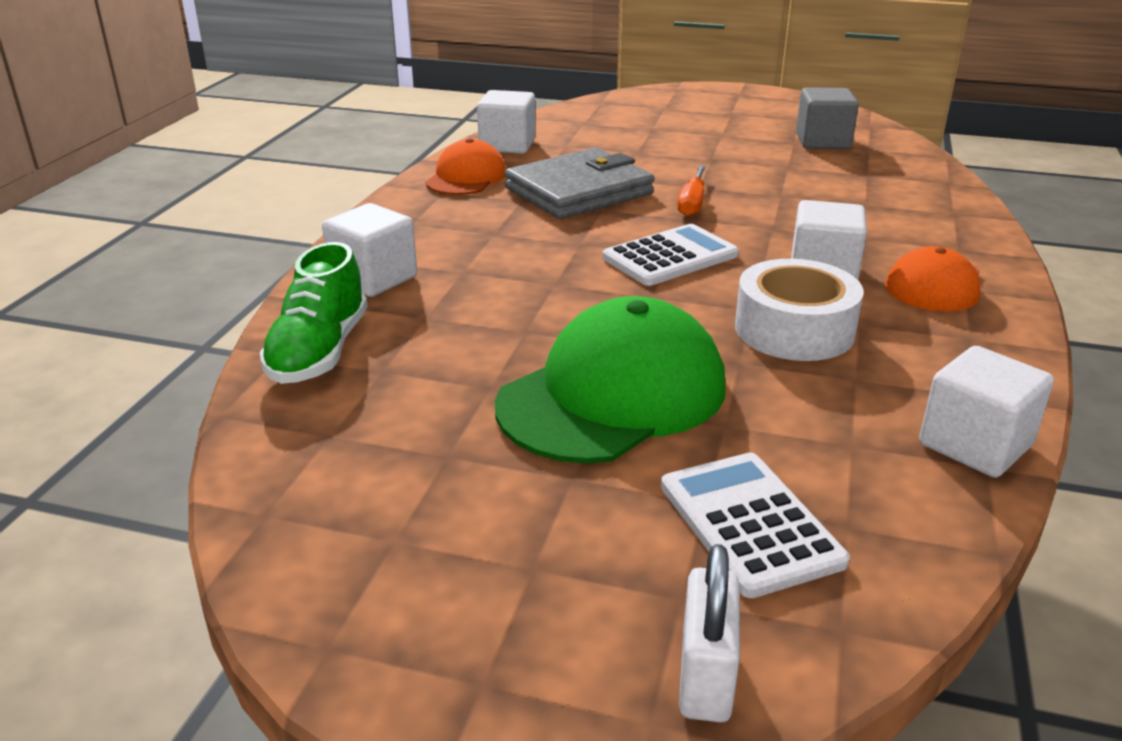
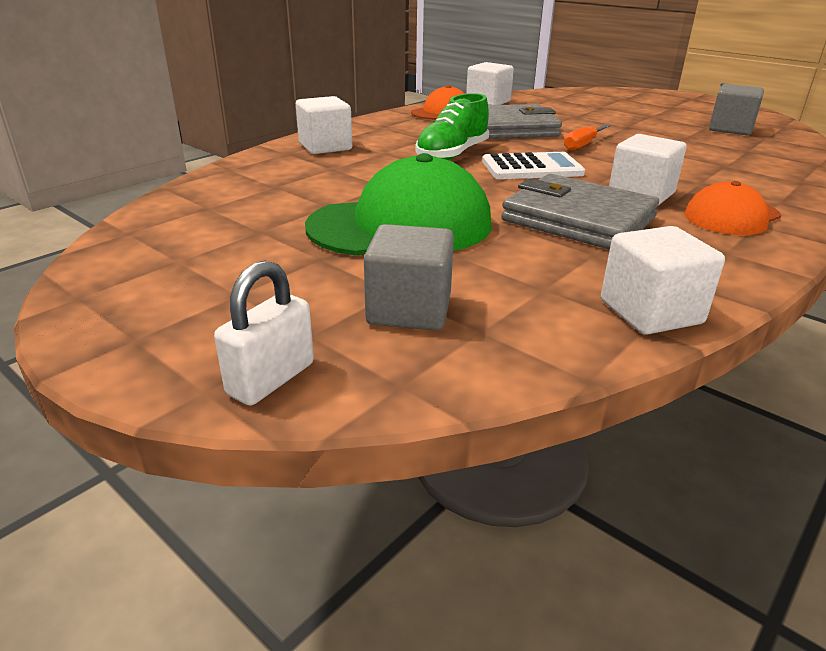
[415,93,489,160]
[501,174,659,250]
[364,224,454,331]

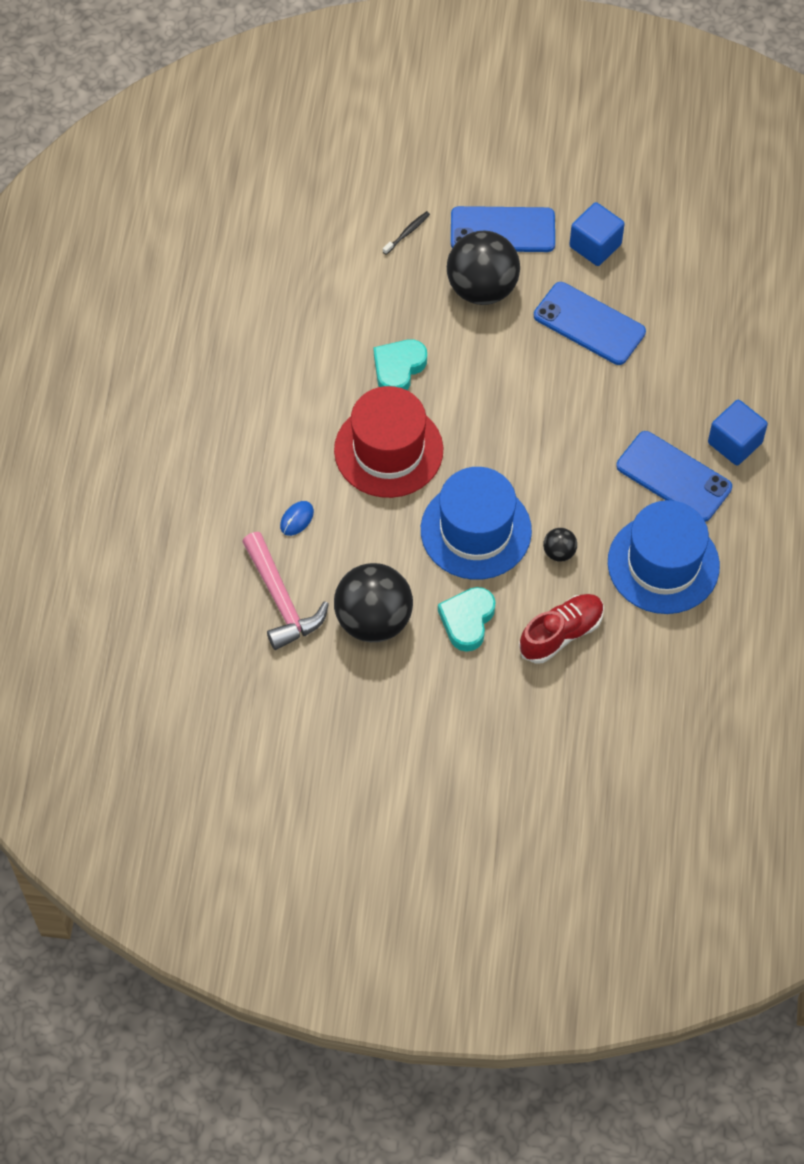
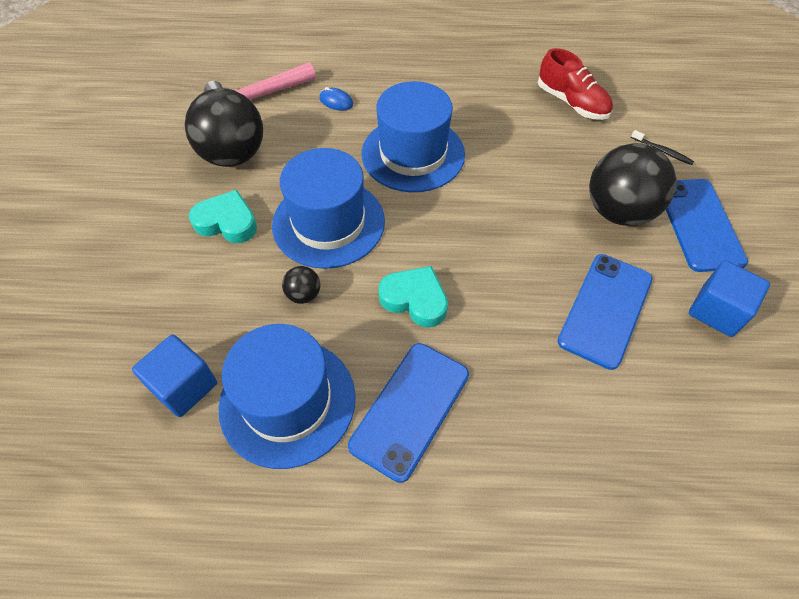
[379,266,448,327]
[362,81,465,192]
[132,335,217,417]
[538,48,613,120]

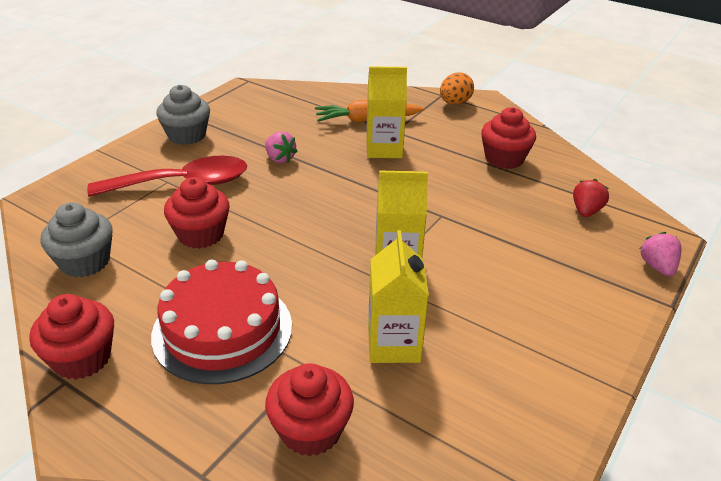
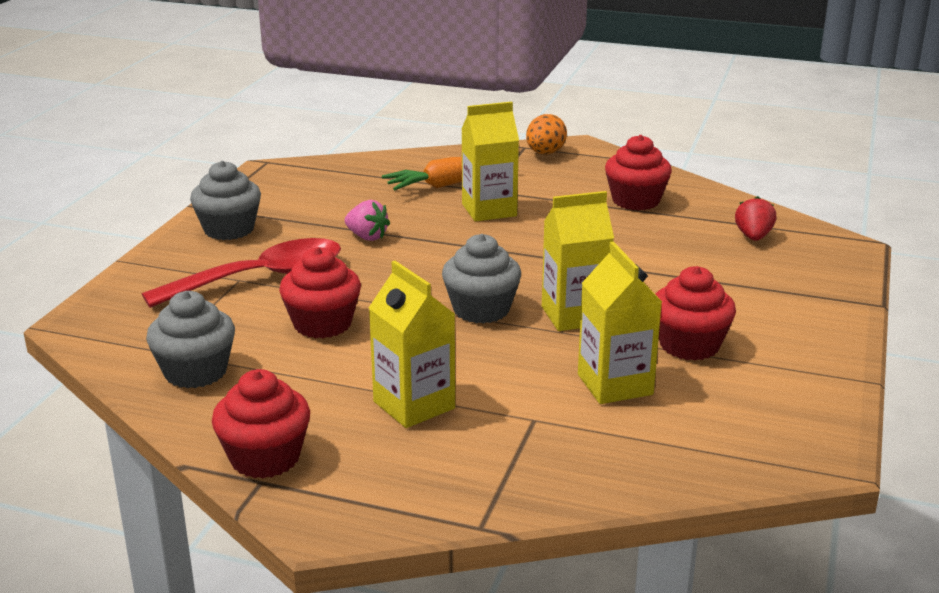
[640,232,681,276] (first image)
[369,261,455,428]
[655,266,736,360]
[442,234,521,324]

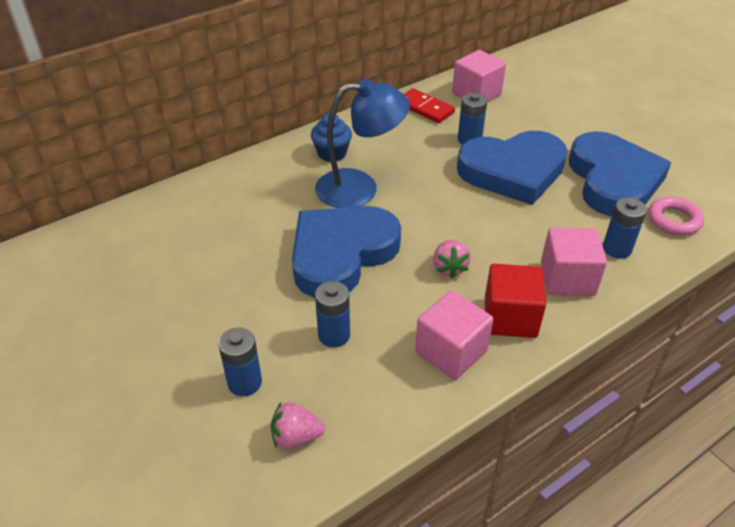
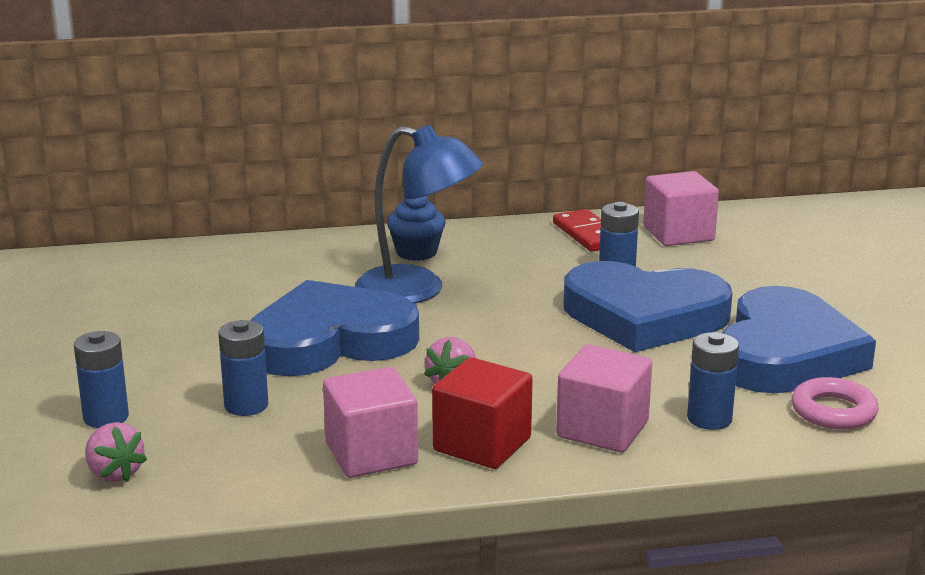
[85,422,147,482]

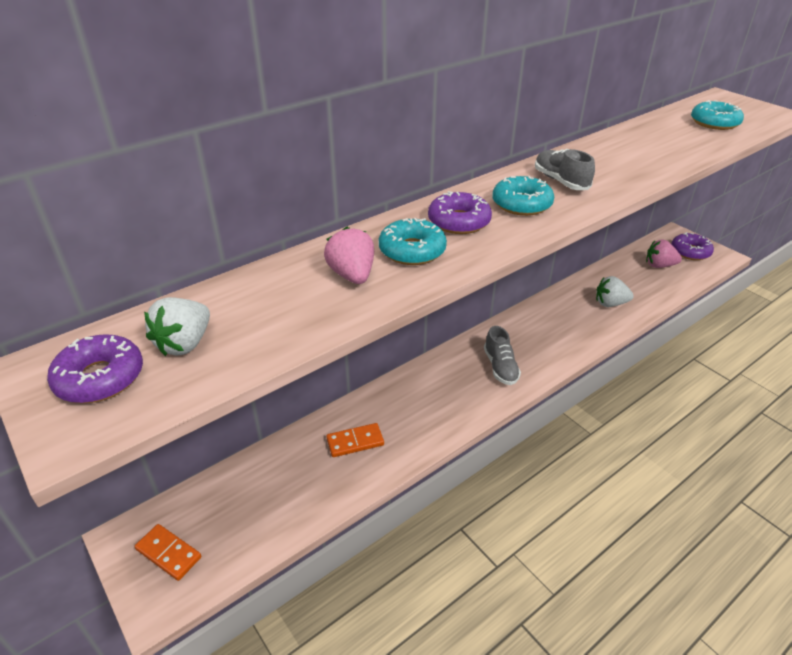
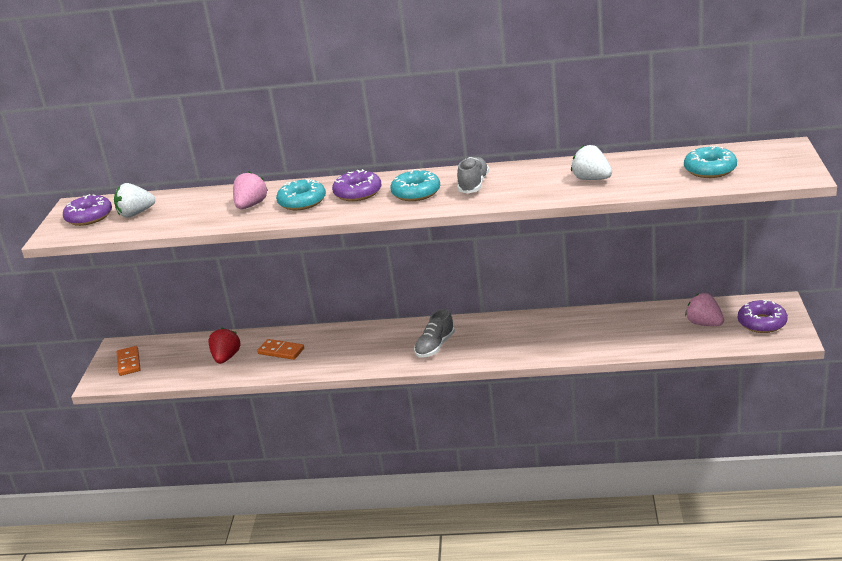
[571,145,612,180]
[208,328,241,364]

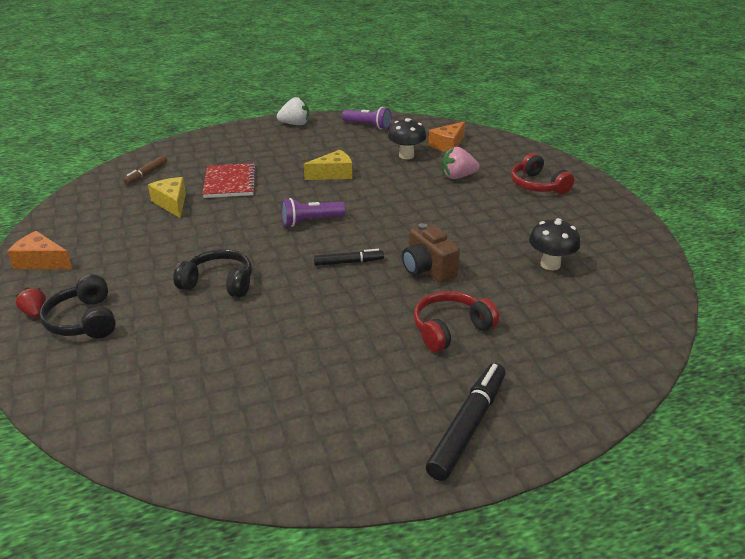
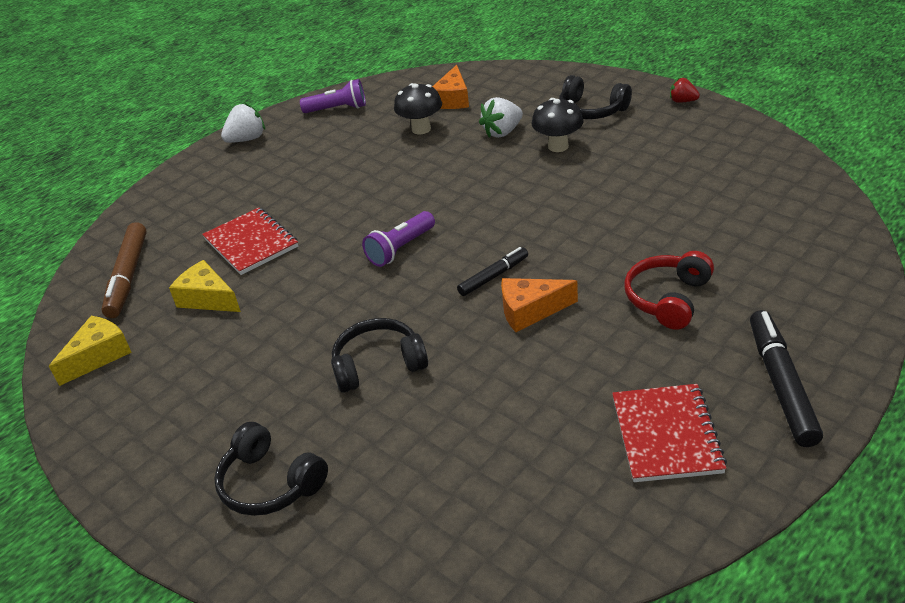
[479,97,523,138]
[49,316,132,386]
[559,75,632,119]
[102,222,147,318]
[532,98,584,152]
[402,223,460,283] (first image)
[501,278,578,332]
[670,78,700,103]
[612,384,727,482]

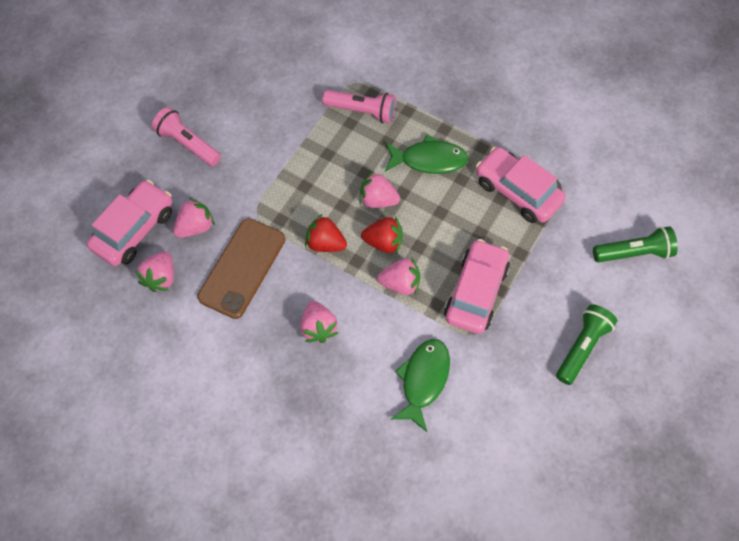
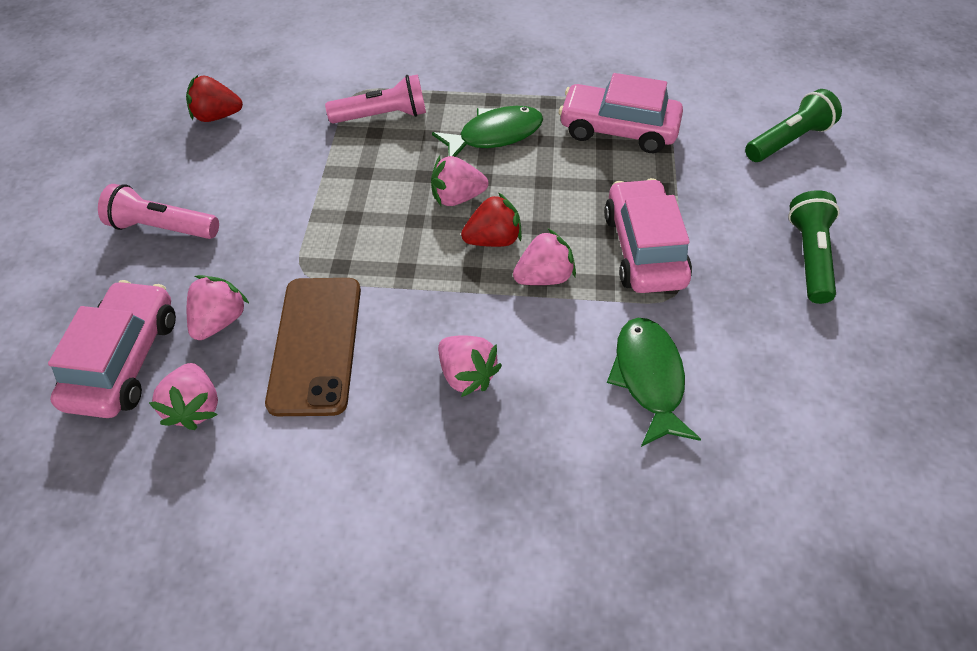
[186,75,243,122]

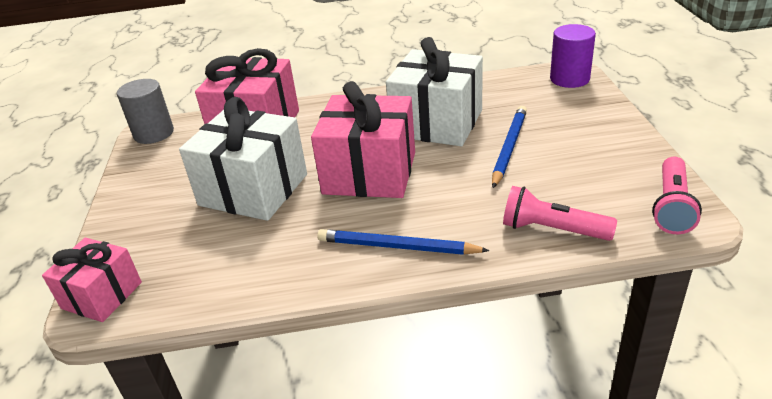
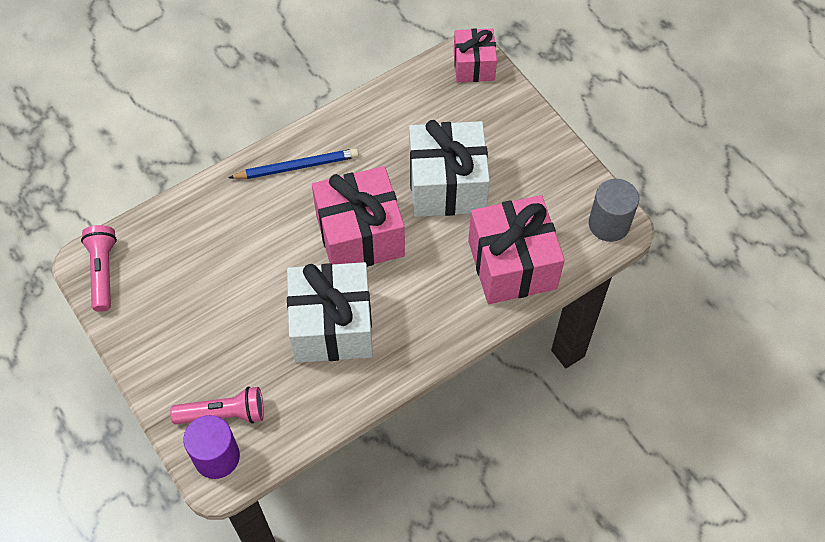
[492,106,527,188] (first image)
[170,387,264,424]

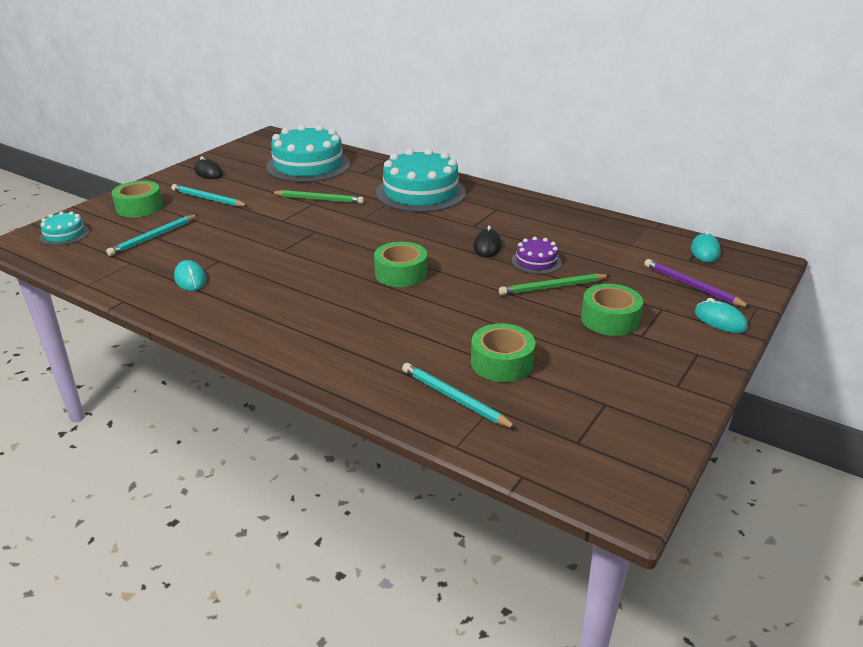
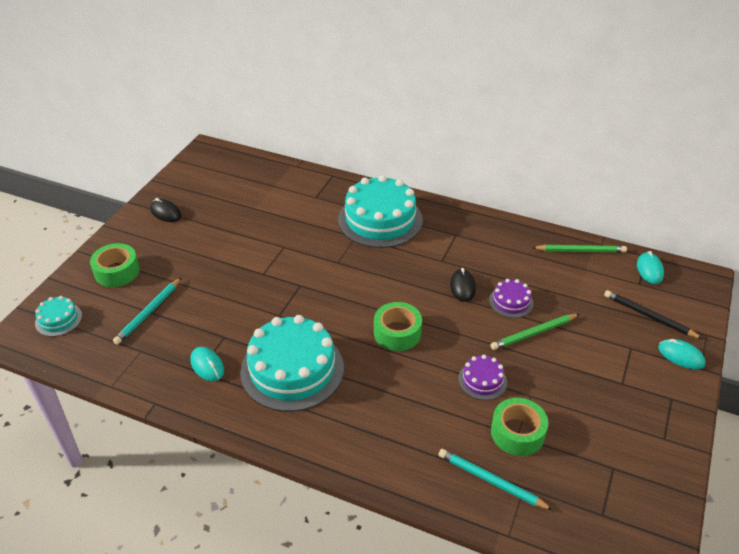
[240,315,344,412]
[171,184,248,207] (first image)
[532,245,627,253]
[604,290,703,339]
[581,284,643,336] (first image)
[458,355,507,400]

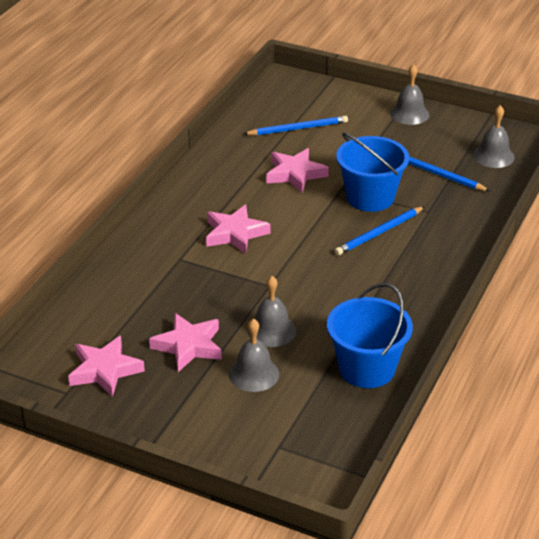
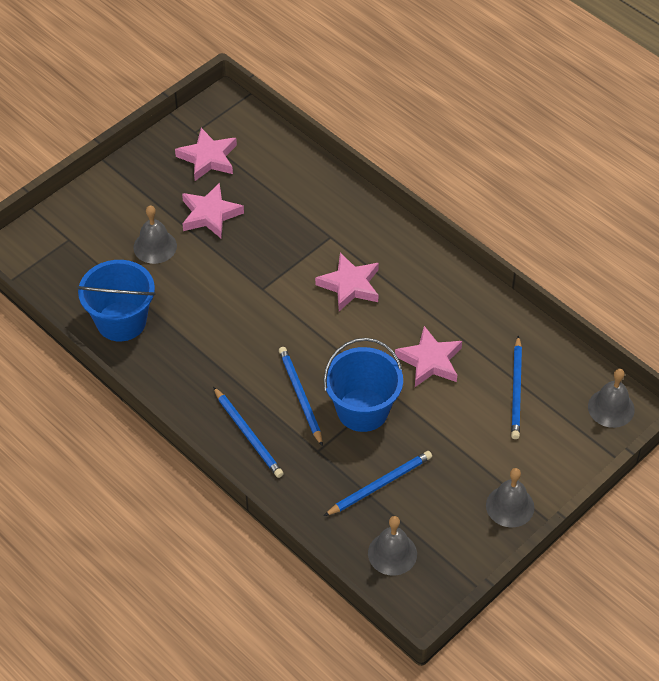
[588,369,635,428]
[213,387,284,478]

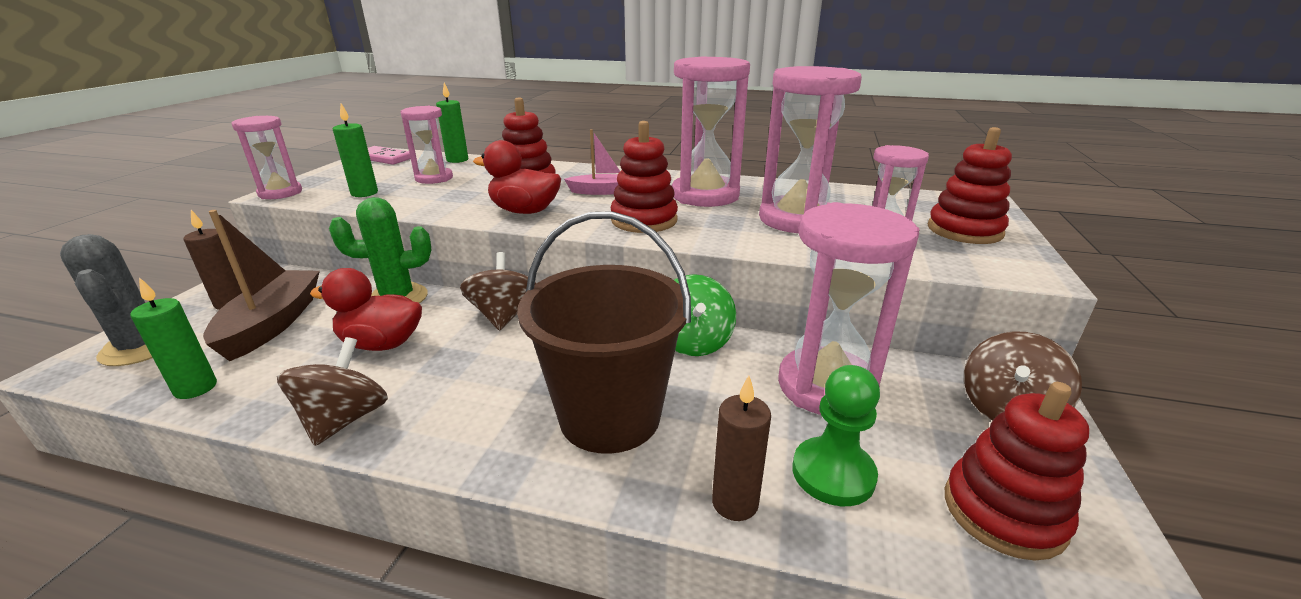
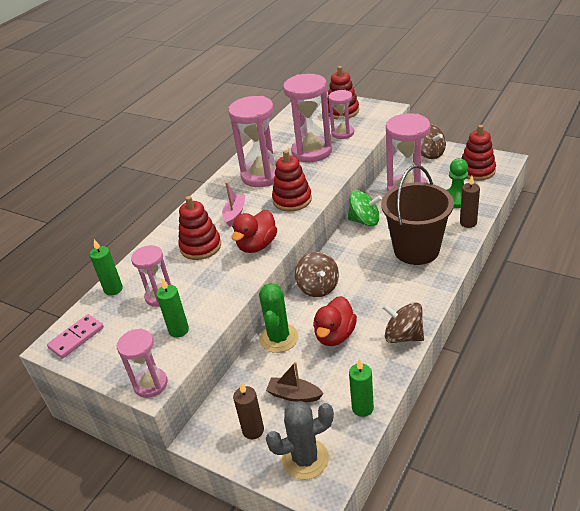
[266,362,324,402]
[295,252,339,297]

